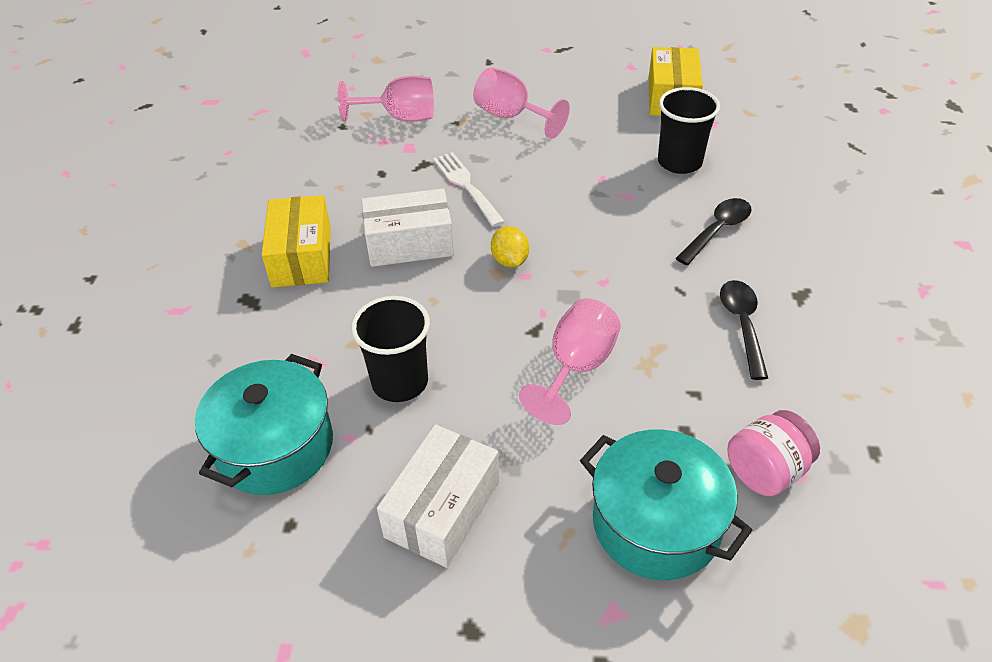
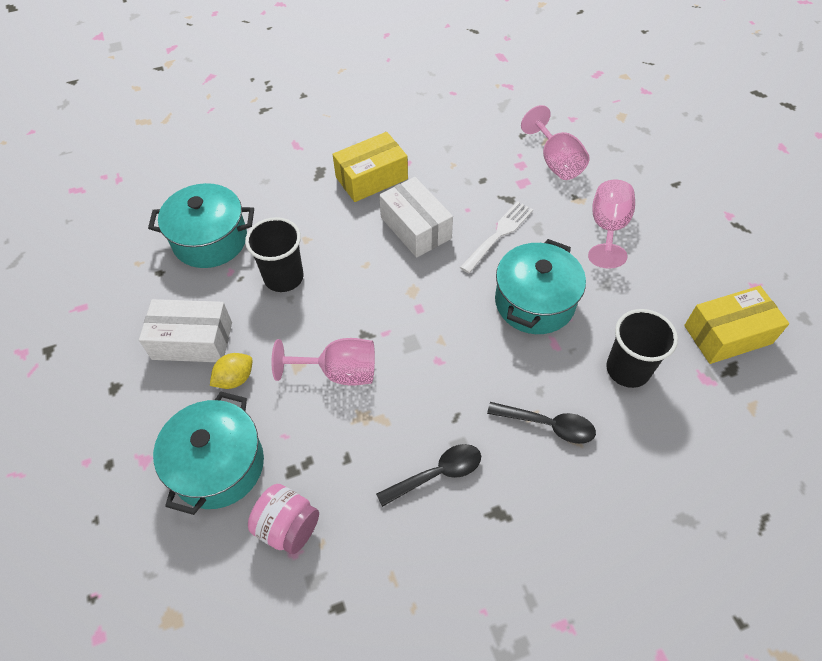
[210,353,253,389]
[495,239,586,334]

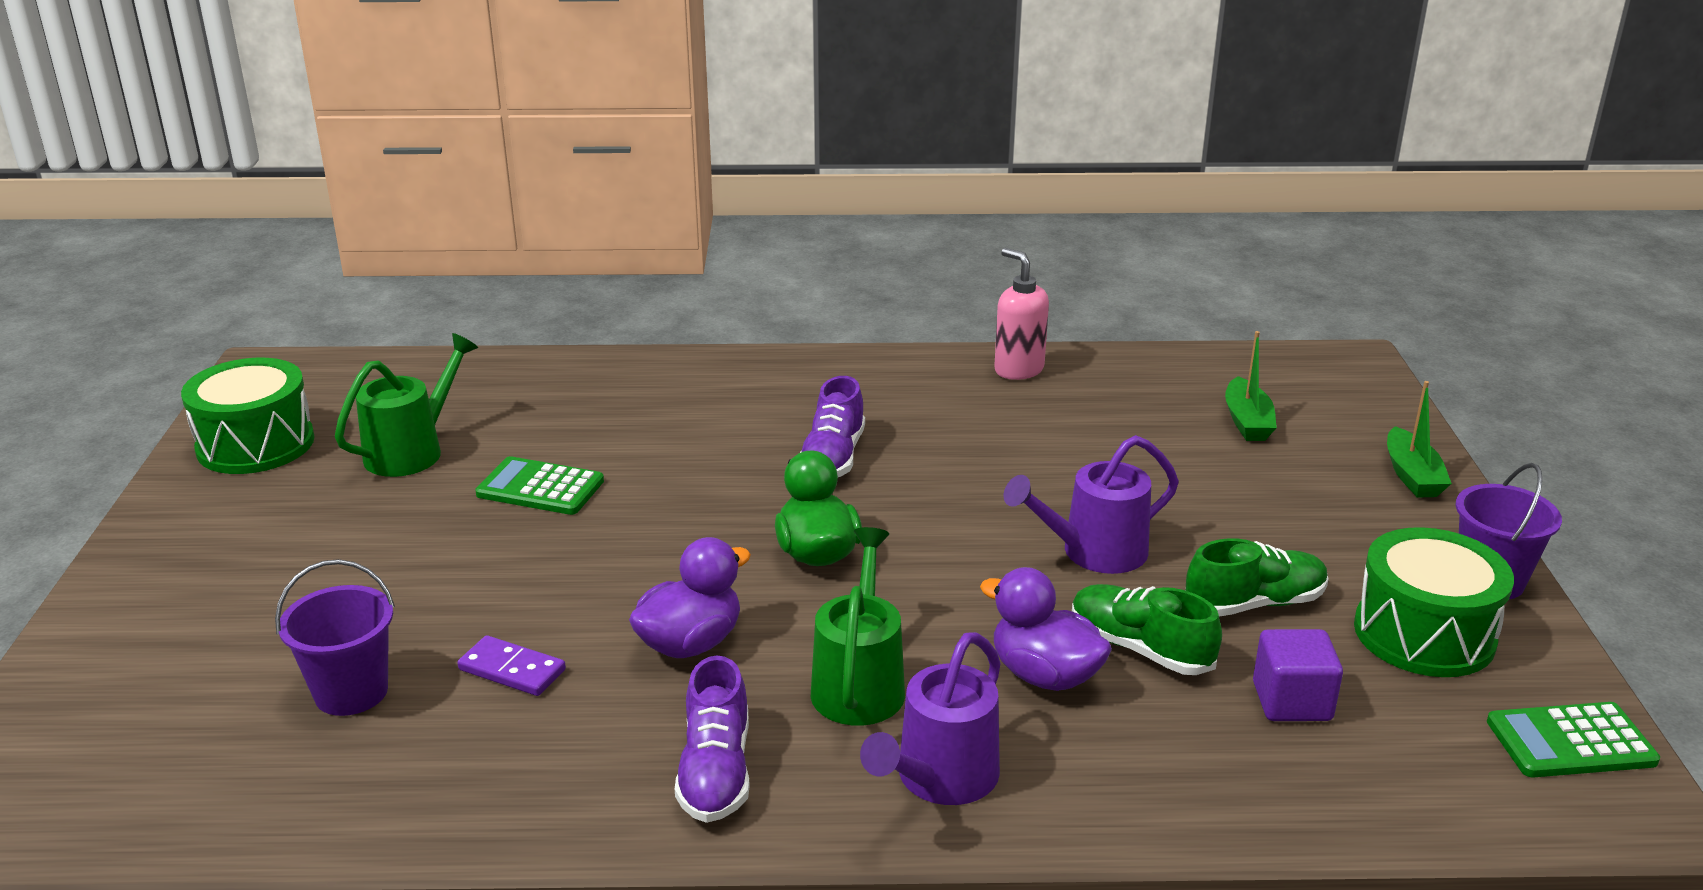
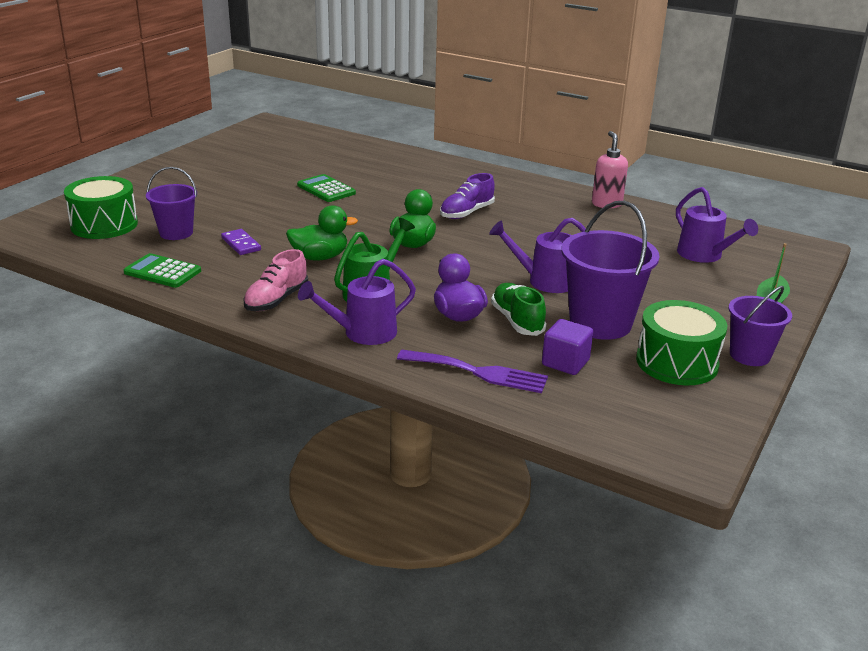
[676,187,758,263]
[335,333,478,477] (first image)
[64,176,138,239]
[286,205,358,261]
[561,201,660,340]
[243,249,308,311]
[124,253,201,288]
[397,350,548,393]

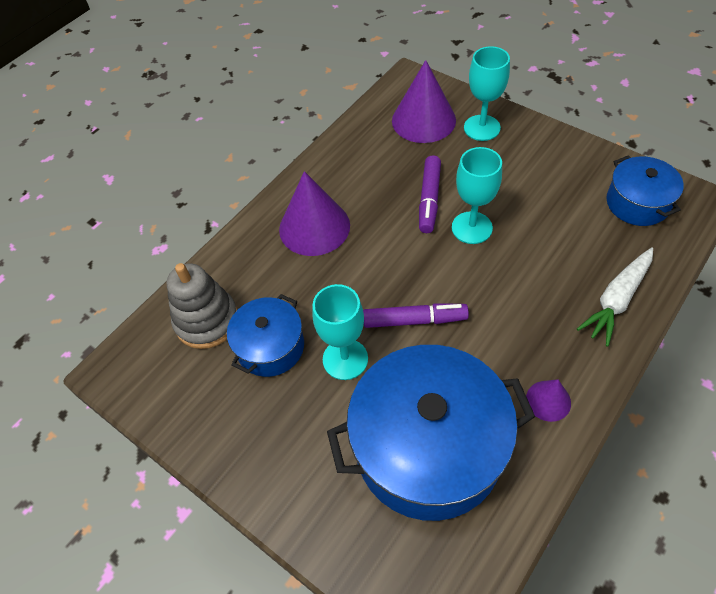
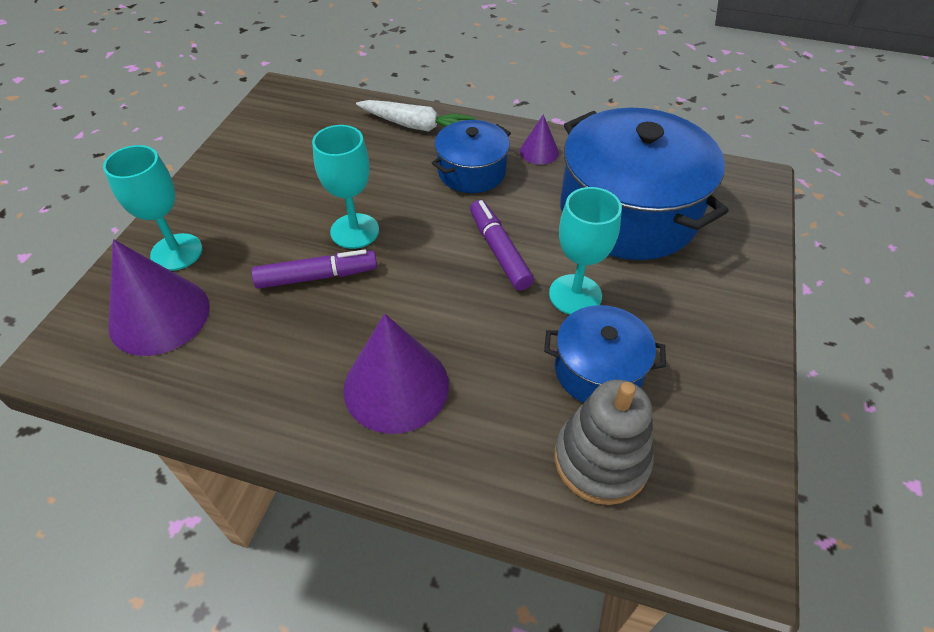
[432,120,511,193]

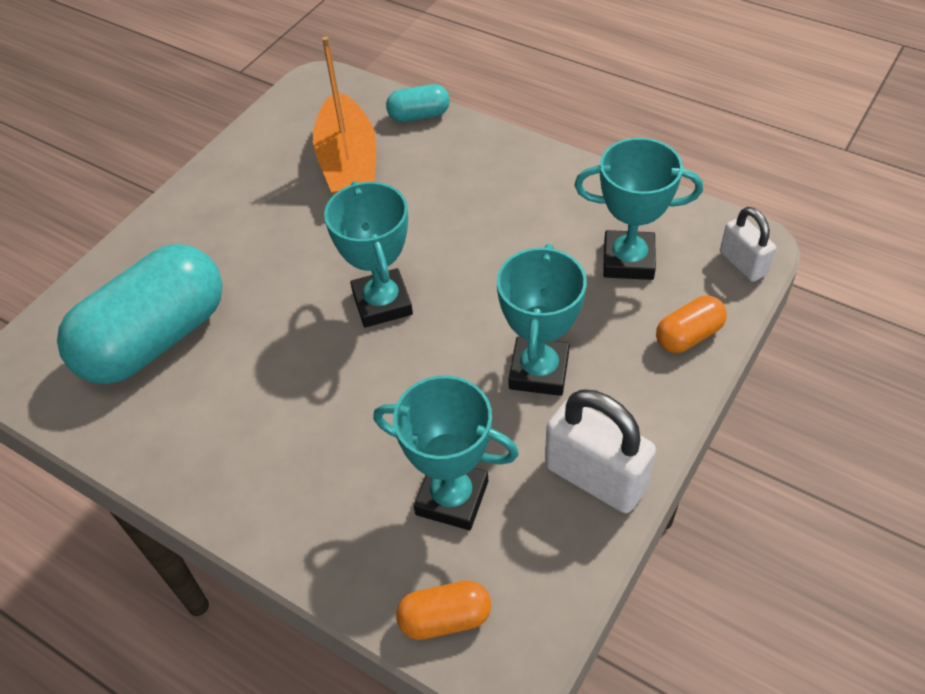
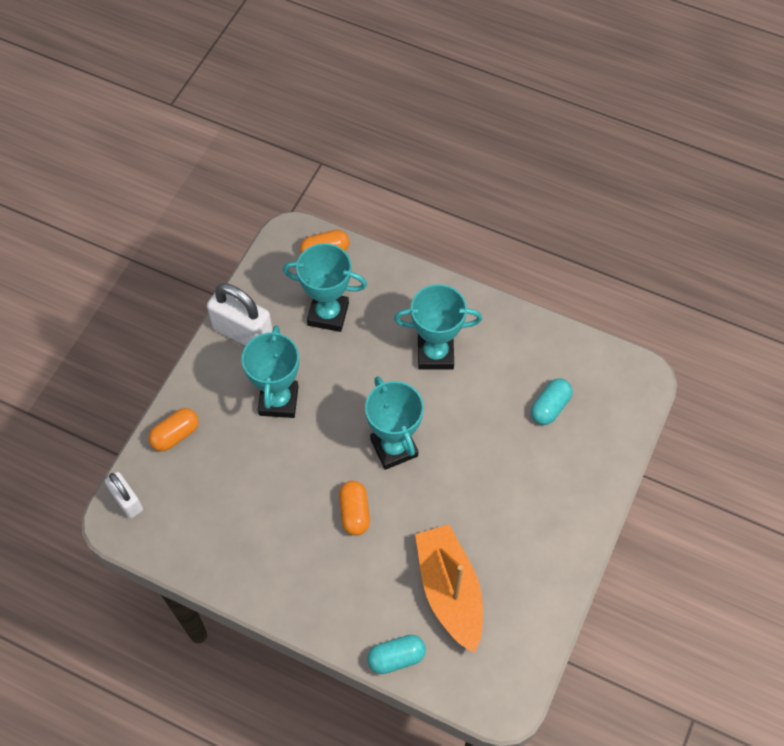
[394,284,482,370]
[531,379,573,425]
[339,481,370,536]

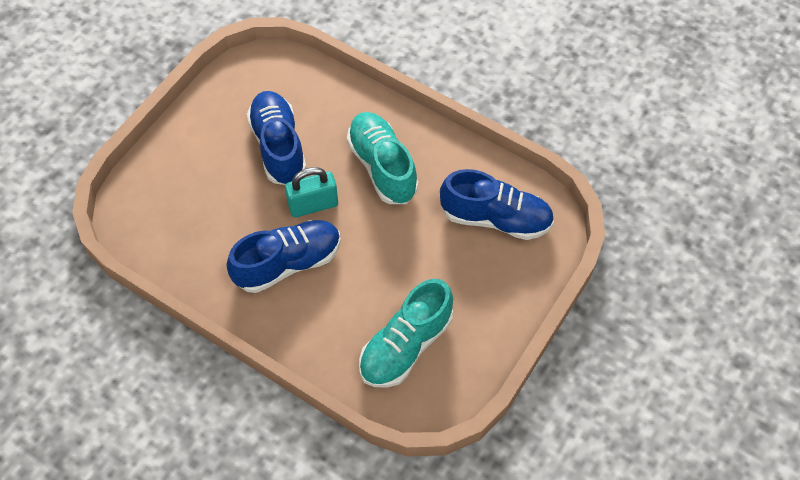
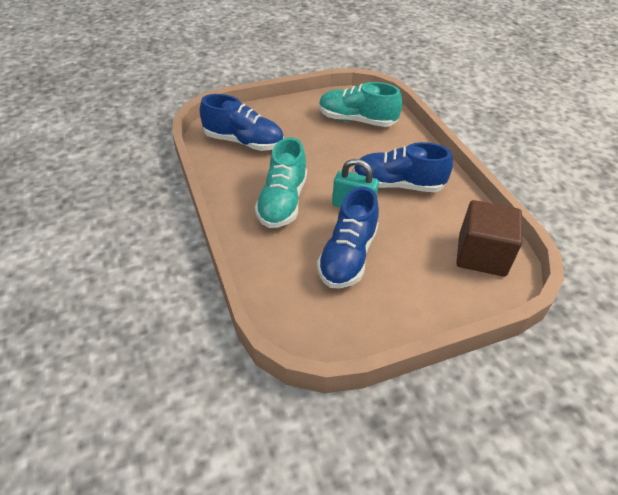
[199,94,284,151]
[319,82,402,127]
[456,200,522,277]

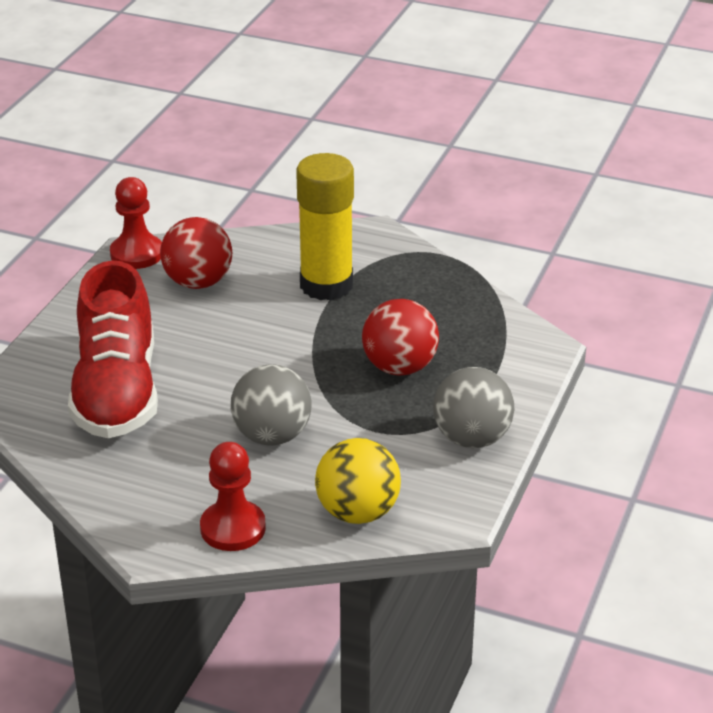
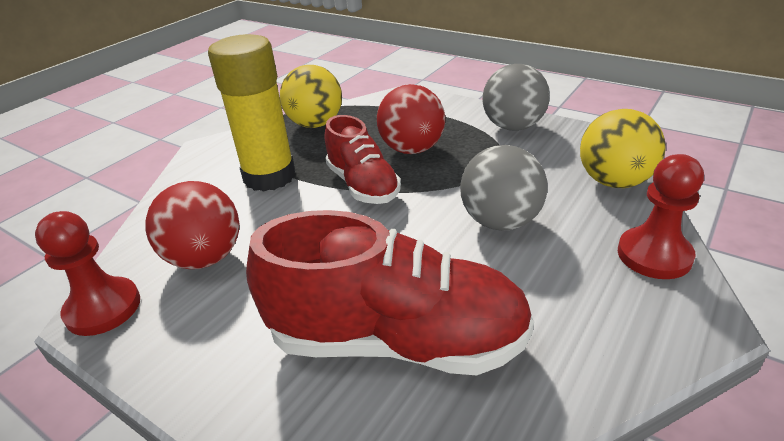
[280,65,342,128]
[325,115,401,204]

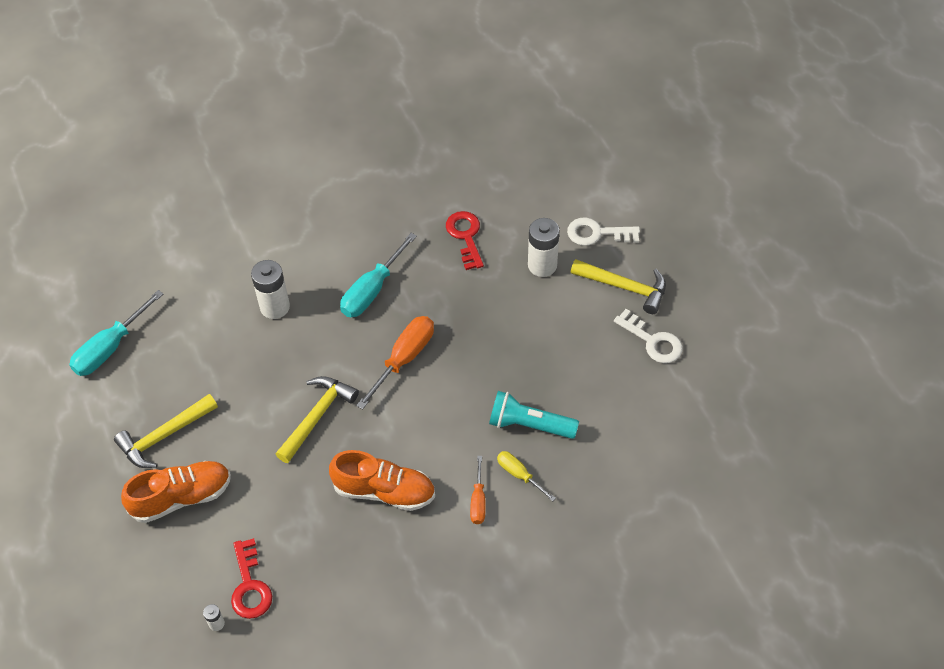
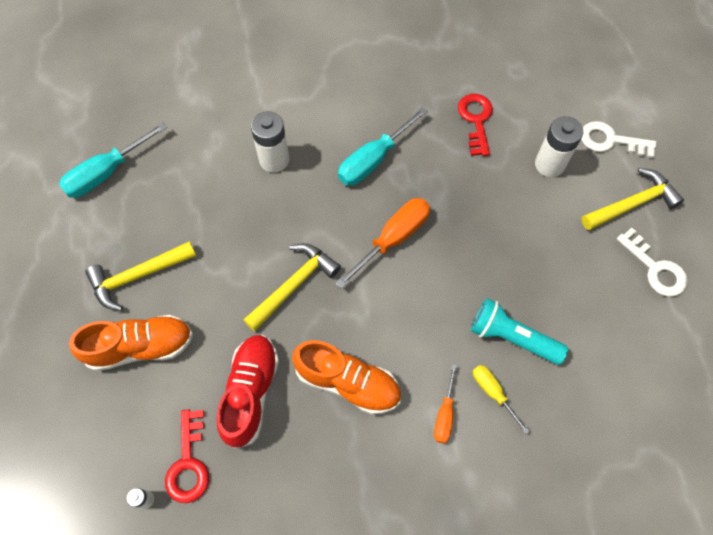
[581,168,684,230]
[216,335,279,449]

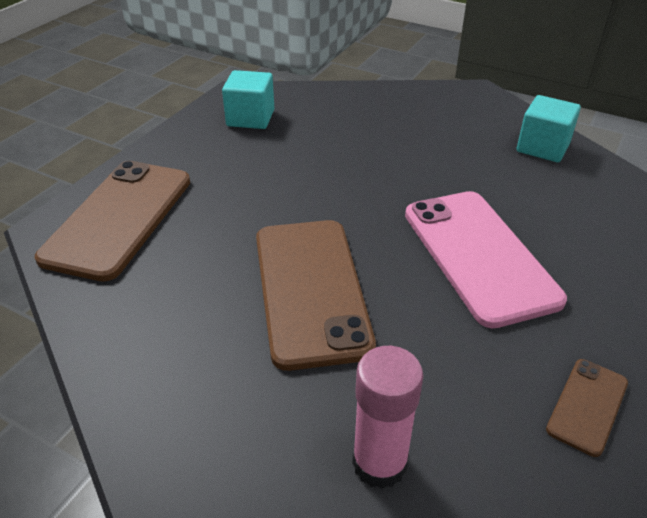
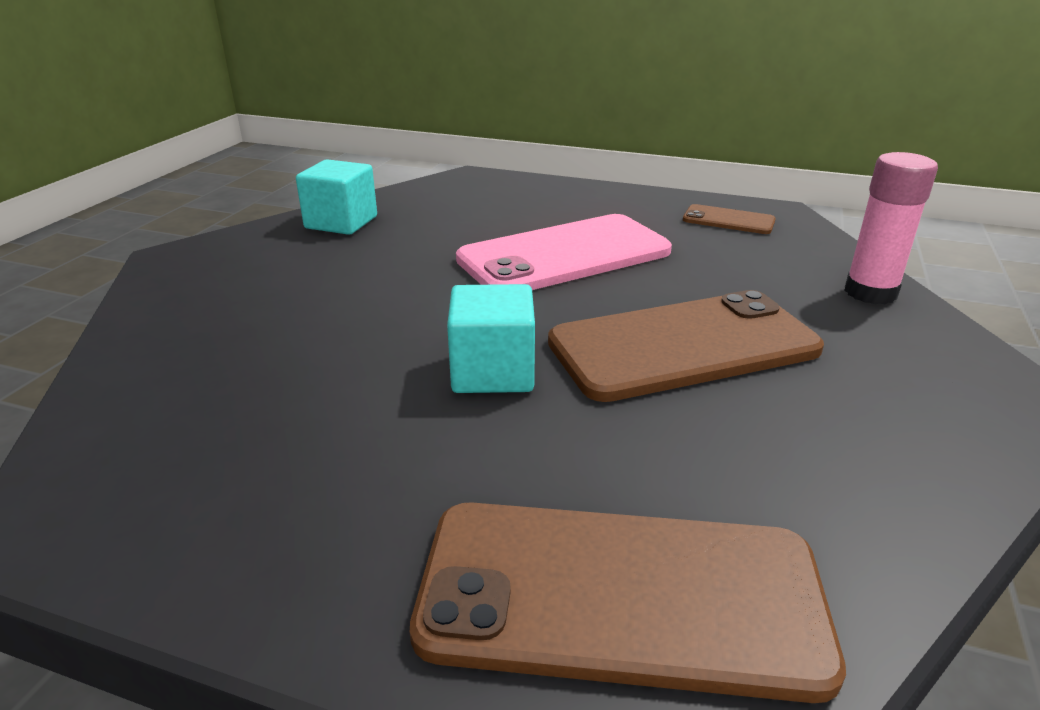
[447,284,535,393]

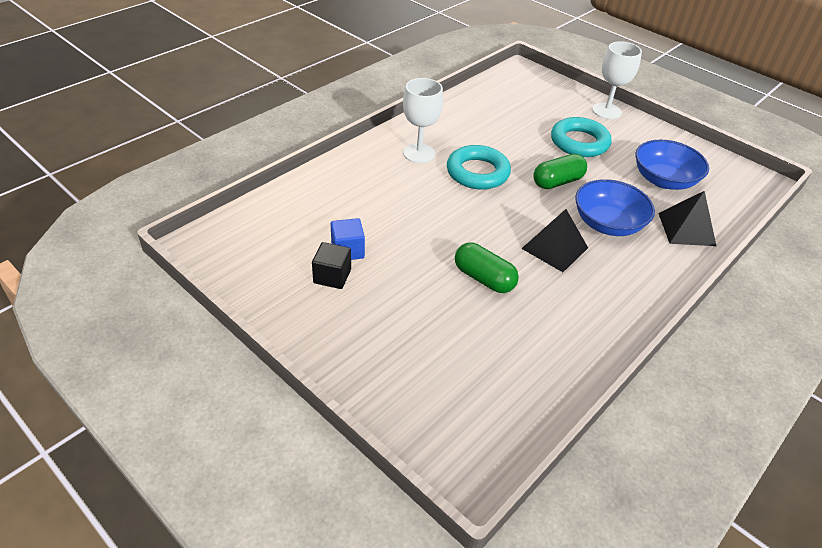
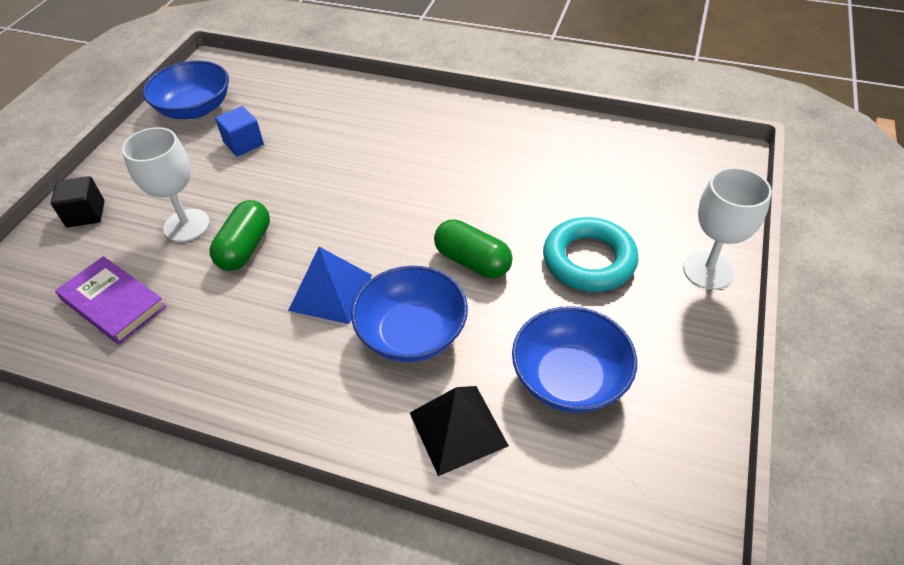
[122,127,210,242]
[447,145,511,190] (first image)
[288,247,372,324]
[51,176,104,227]
[143,61,229,119]
[55,256,167,345]

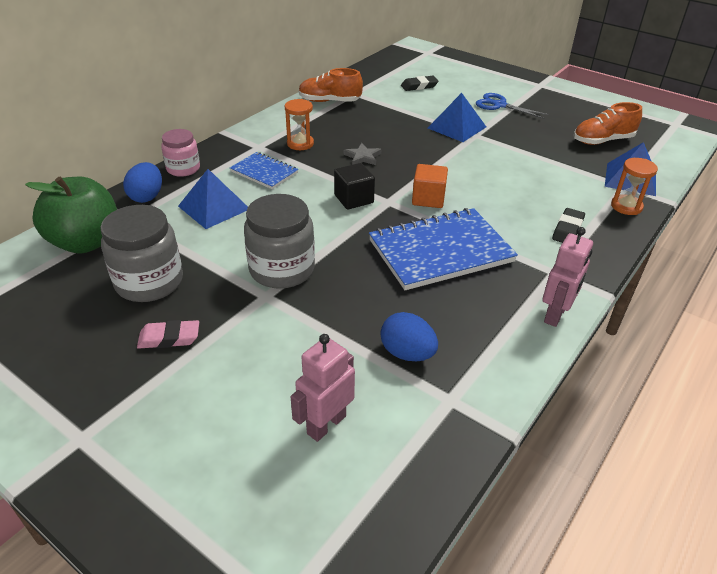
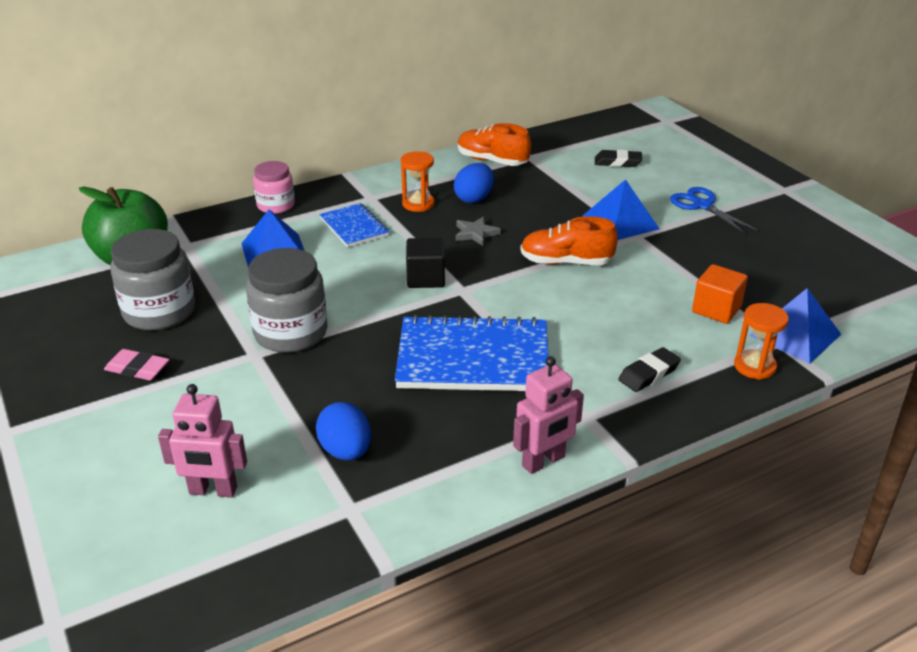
[520,216,618,265]
[454,163,494,203]
[692,264,748,324]
[158,384,247,498]

